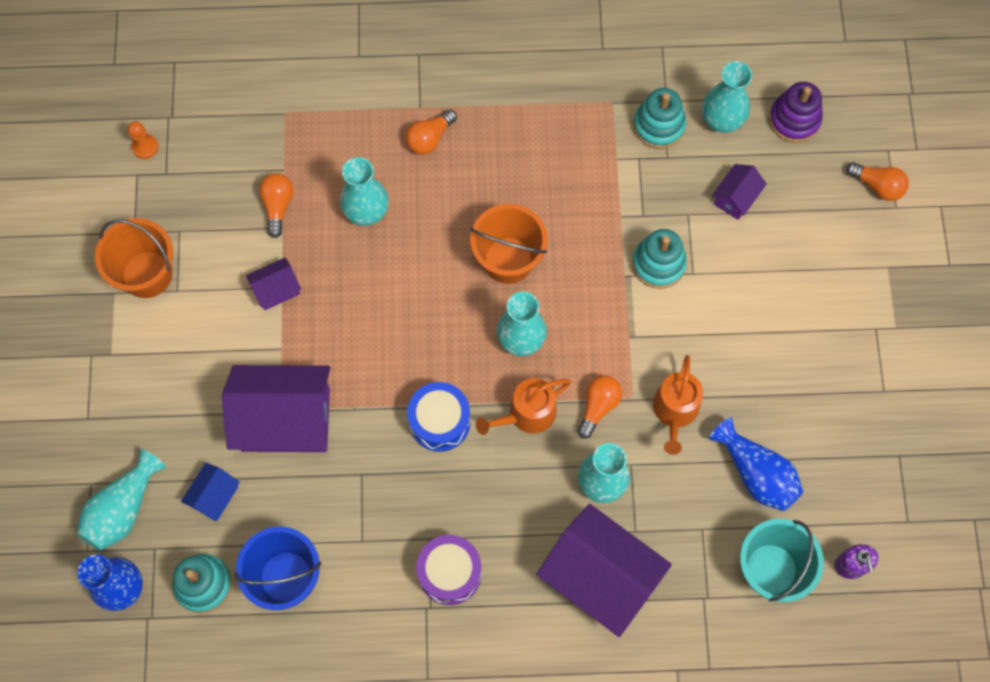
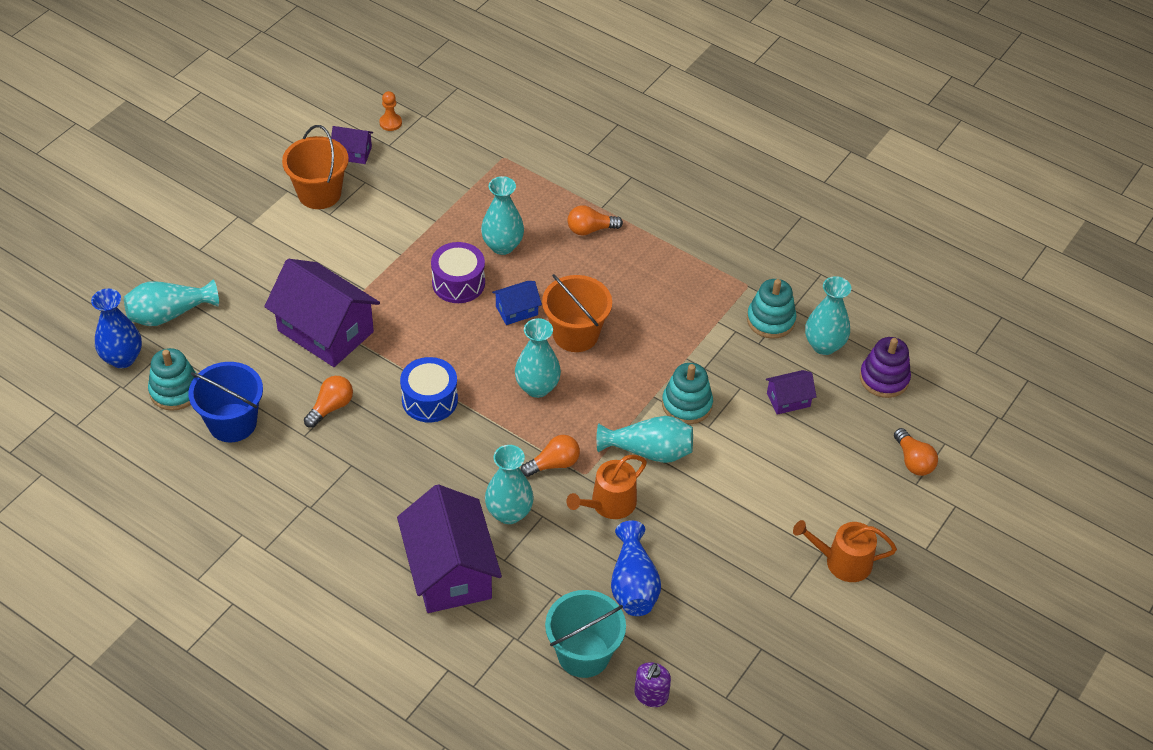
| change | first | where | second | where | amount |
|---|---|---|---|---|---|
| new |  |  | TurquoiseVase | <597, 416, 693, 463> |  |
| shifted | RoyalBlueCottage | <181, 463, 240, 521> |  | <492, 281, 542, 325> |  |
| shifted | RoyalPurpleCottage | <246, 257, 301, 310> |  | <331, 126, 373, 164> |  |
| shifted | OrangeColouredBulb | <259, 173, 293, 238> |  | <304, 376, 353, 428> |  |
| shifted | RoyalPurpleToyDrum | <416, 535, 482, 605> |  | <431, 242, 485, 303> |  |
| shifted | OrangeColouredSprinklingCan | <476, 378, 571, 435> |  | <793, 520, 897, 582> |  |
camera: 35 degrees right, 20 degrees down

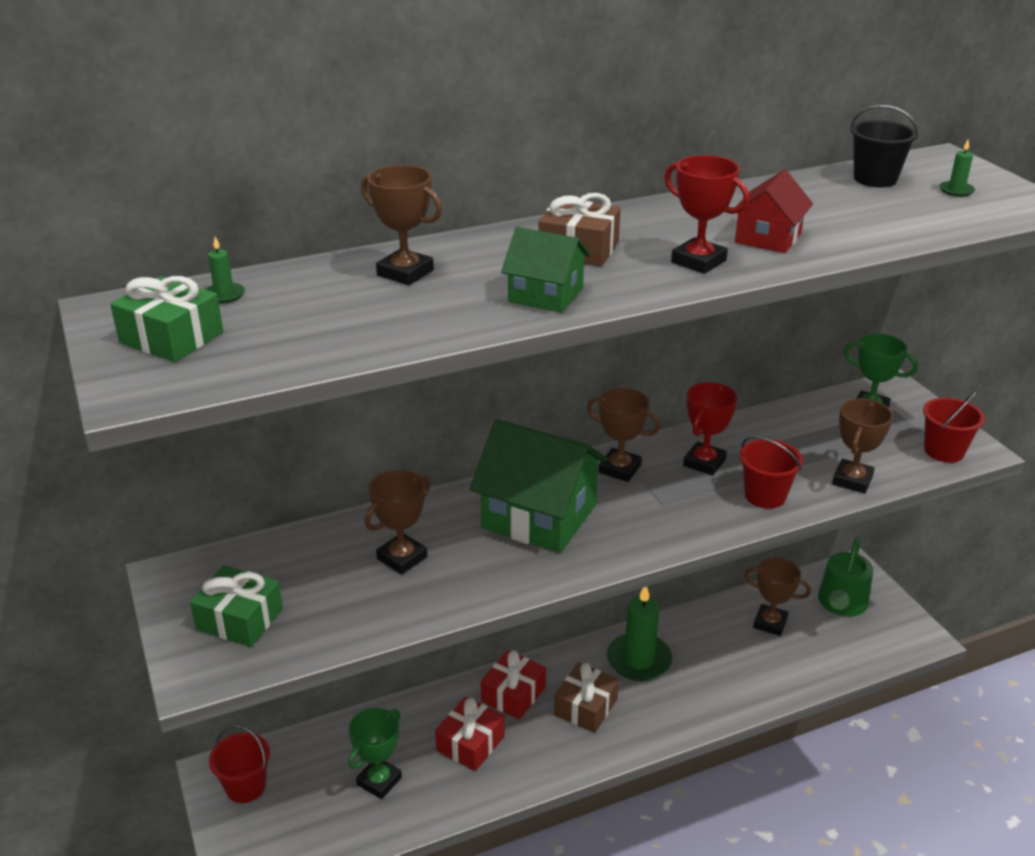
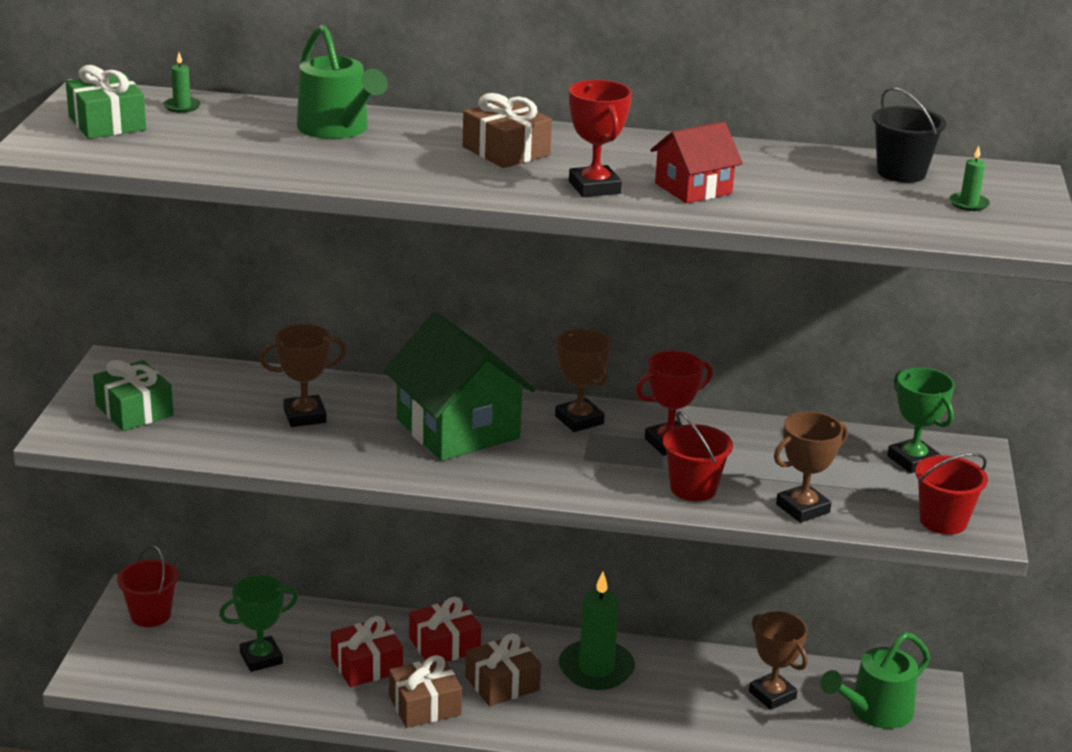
| change | first | where | second | where | amount |
|---|---|---|---|---|---|
| gone | LeafGreenCottage | <501, 227, 590, 313> |  |  |  |
| new |  |  | DarkBrownGift | <389, 655, 462, 728> |  |
| swapped | DarkBrownTrophy | <361, 165, 442, 285> | LeafGreenSprinklingCan | <297, 25, 388, 139> |  |
camera: 30 degrees right, 5 degrees down

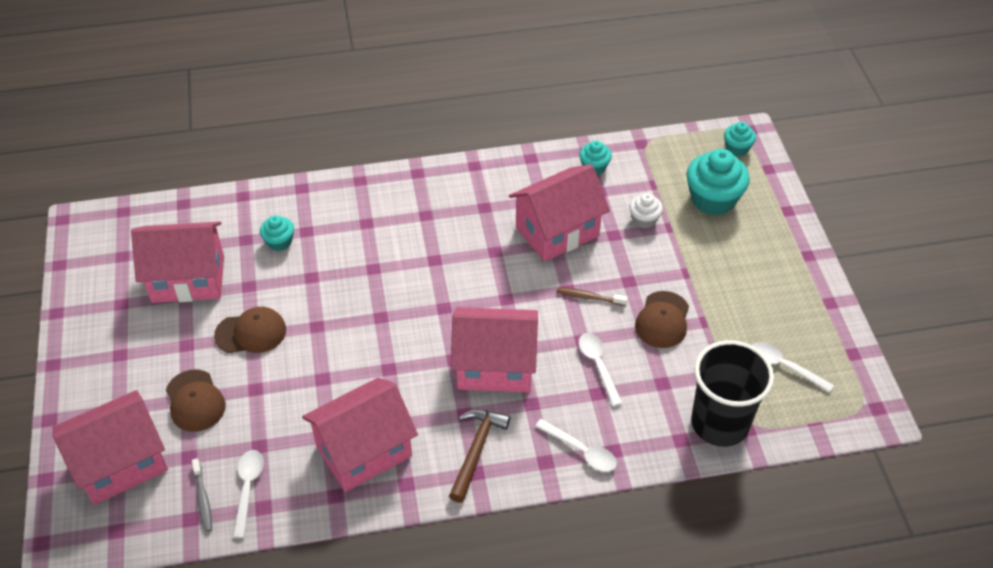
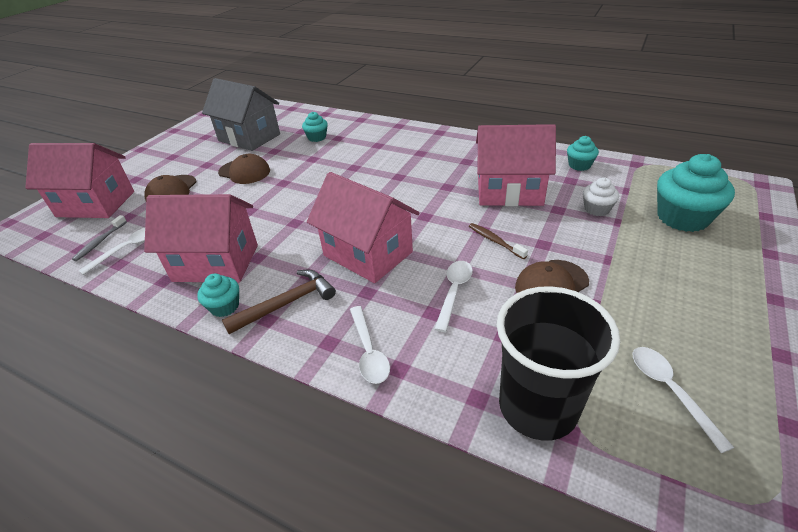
| change | first | where | second | where | amount |
|---|---|---|---|---|---|
| shifted | TurquoiseMuffin | <724, 122, 756, 156> |  | <197, 274, 239, 317> |  |
| repainted | RosyCottage | <131, 221, 224, 303> | GreyCottage | <202, 78, 280, 151> |  |
camera: 40 degrees right, 10 degrees down

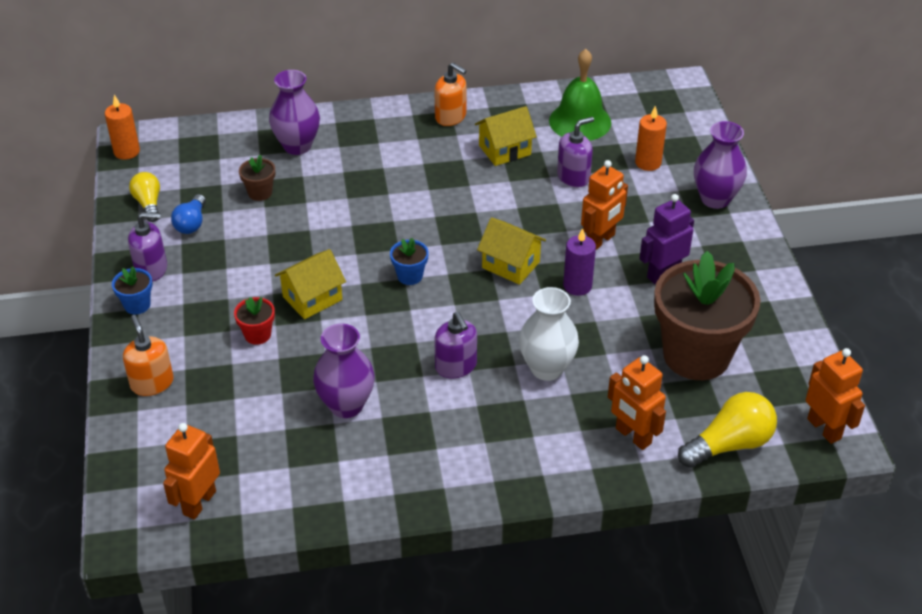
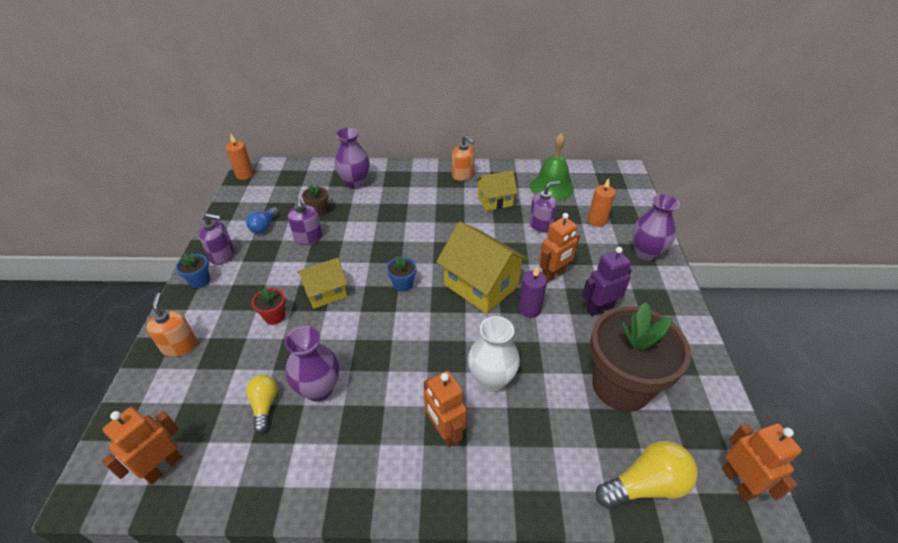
| change | first | where | second | where | amount |
|---|---|---|---|---|---|
| shifted | YellowBulb | <129, 172, 160, 222> |  | <246, 375, 278, 433> |  |
| shifted | RoyalPurpleSoapDispenser | <434, 312, 477, 378> |  | <288, 197, 322, 245> |  |
| shifted | OrangeColouredRobot | <608, 355, 666, 450> |  | <424, 371, 467, 447> |  |
| scaled | YellowCottage | <477, 217, 546, 285> |  | <436, 222, 529, 314> | x1.65 |
camera: 10 degrees right, 0 degrees up

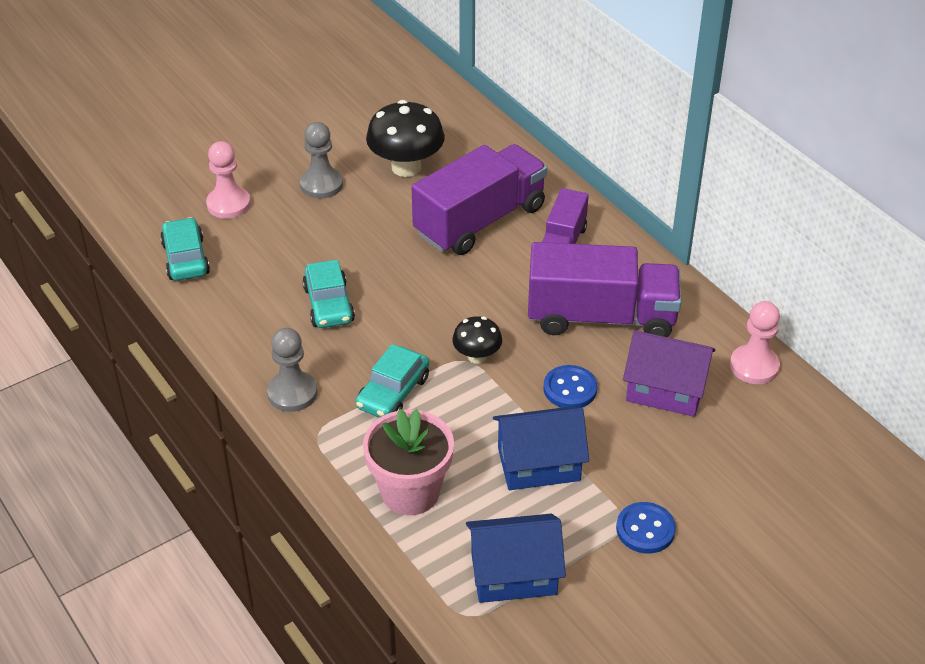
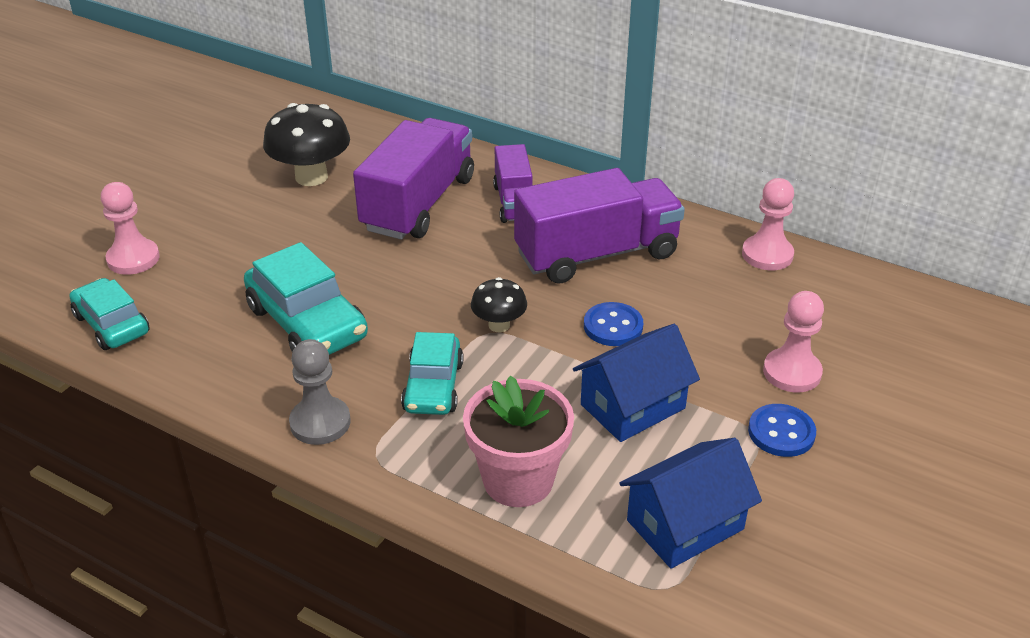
| change | first | where | second | where | amount |
|---|---|---|---|---|---|
| gone | GreyChessPawn | <300, 122, 343, 199> |  |  |  |
| gone | RoyalPurpleCottage | <623, 330, 715, 417> |  |  |  |
| new |  |  | RosyChessPawn | <763, 291, 824, 392> |  |
| scaled | TurquoiseAutomobile | <303, 260, 355, 328> |  | <244, 242, 368, 355> | x1.51 |
camera: 25 degrees left, 5 degrees down

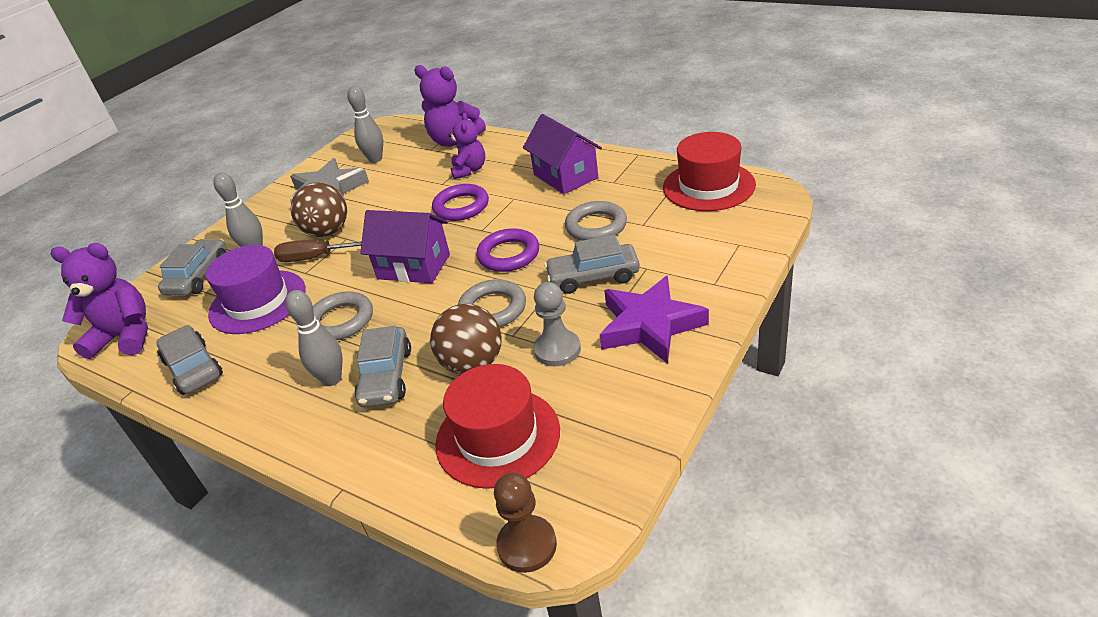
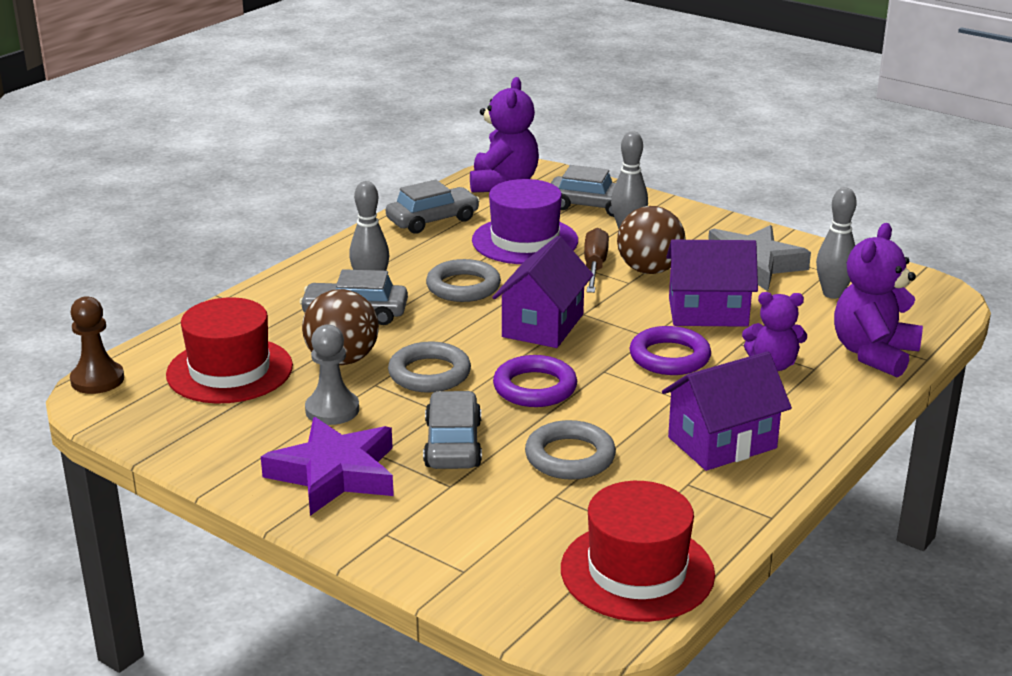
| change | first | where | second | where | amount |
|---|---|---|---|---|---|
| new |  |  | RoyalPurpleCottage | <666, 240, 758, 327> |  |
camera: 90 degrees right, 10 degrees down

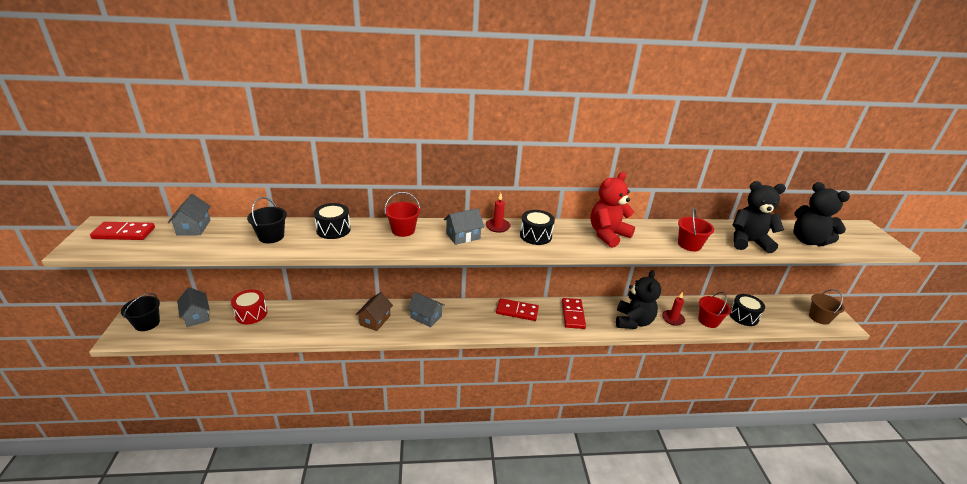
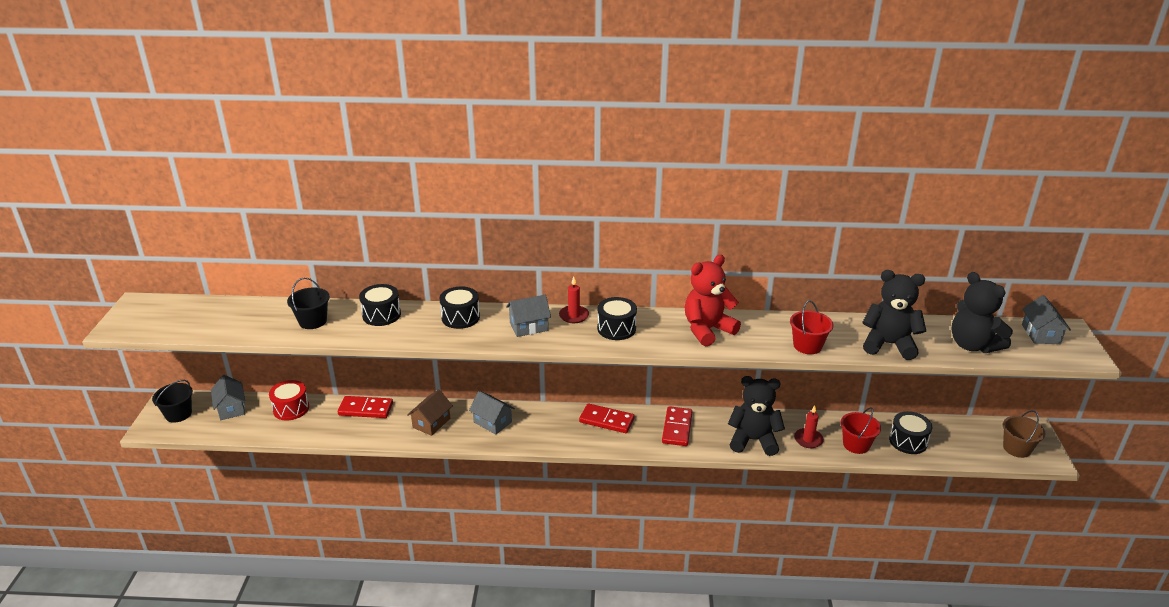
| change | first | where | second | where | amount |
|---|---|---|---|---|---|
| shifted | ScarletDomino | <90, 222, 155, 240> |  | <338, 396, 393, 418> |  |
| shifted | GreyCottage | <168, 194, 211, 236> |  | <1022, 295, 1071, 344> |  |
| swapped | ScarletPail | <385, 192, 420, 237> | JetBlackToyDrum | <439, 286, 480, 329> |  |
| rotated | JetBlackTeddyBear | <616, 270, 661, 329> |  | <728, 376, 785, 456> | 105 degrees counterclockwise |
camera: 10 degrees right, 0 degrees up

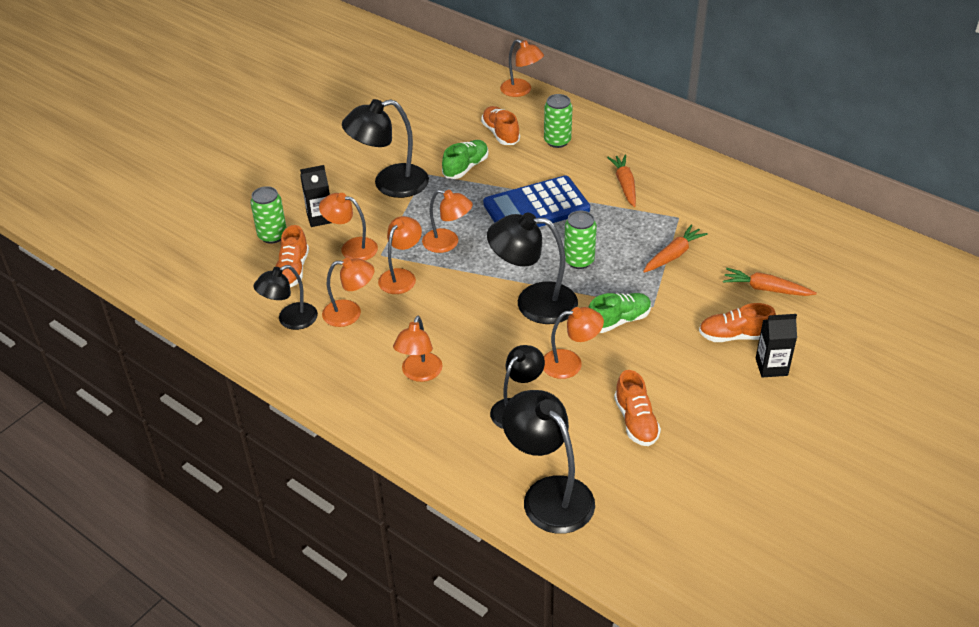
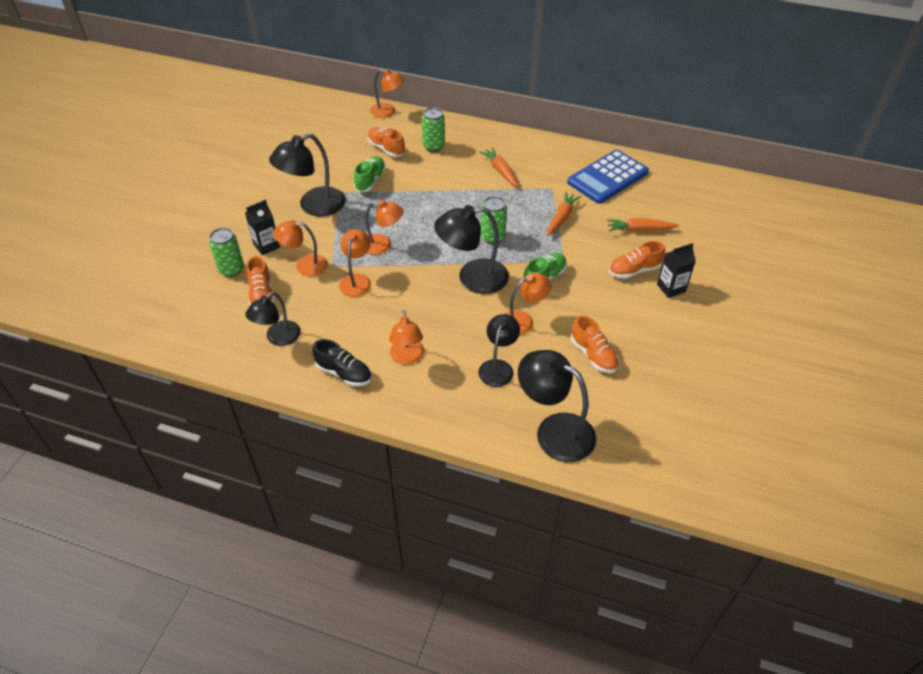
| change | first | where | second | where | amount |
|---|---|---|---|---|---|
| gone | OrangeColouredReadingLamp | <322, 258, 374, 327> |  |  |  |
| new |  |  | JetBlackShoe | <312, 339, 372, 386> |  |
| shifted | RoyalBlueAddingMachine | <483, 176, 590, 227> |  | <567, 150, 649, 204> |  |
camera: 20 degrees left, 5 degrees up

